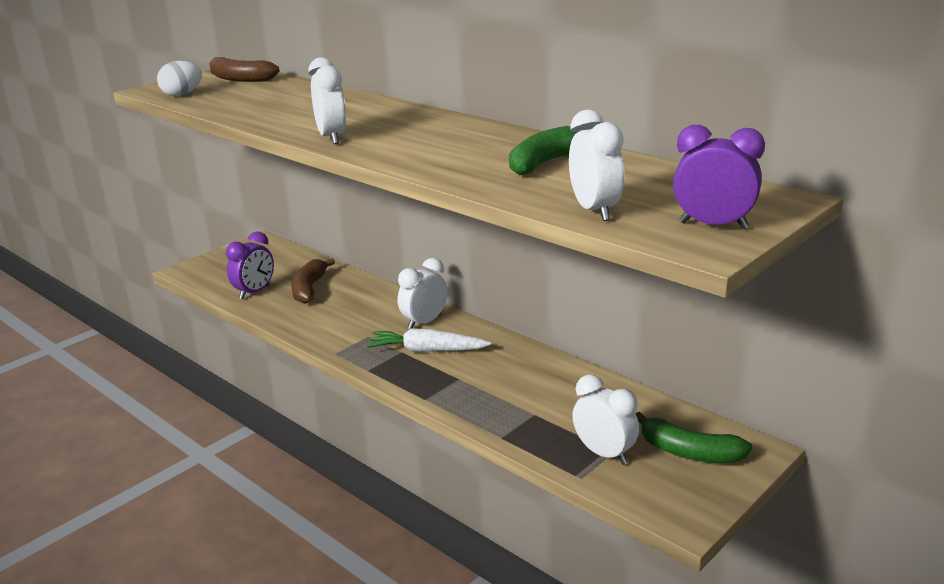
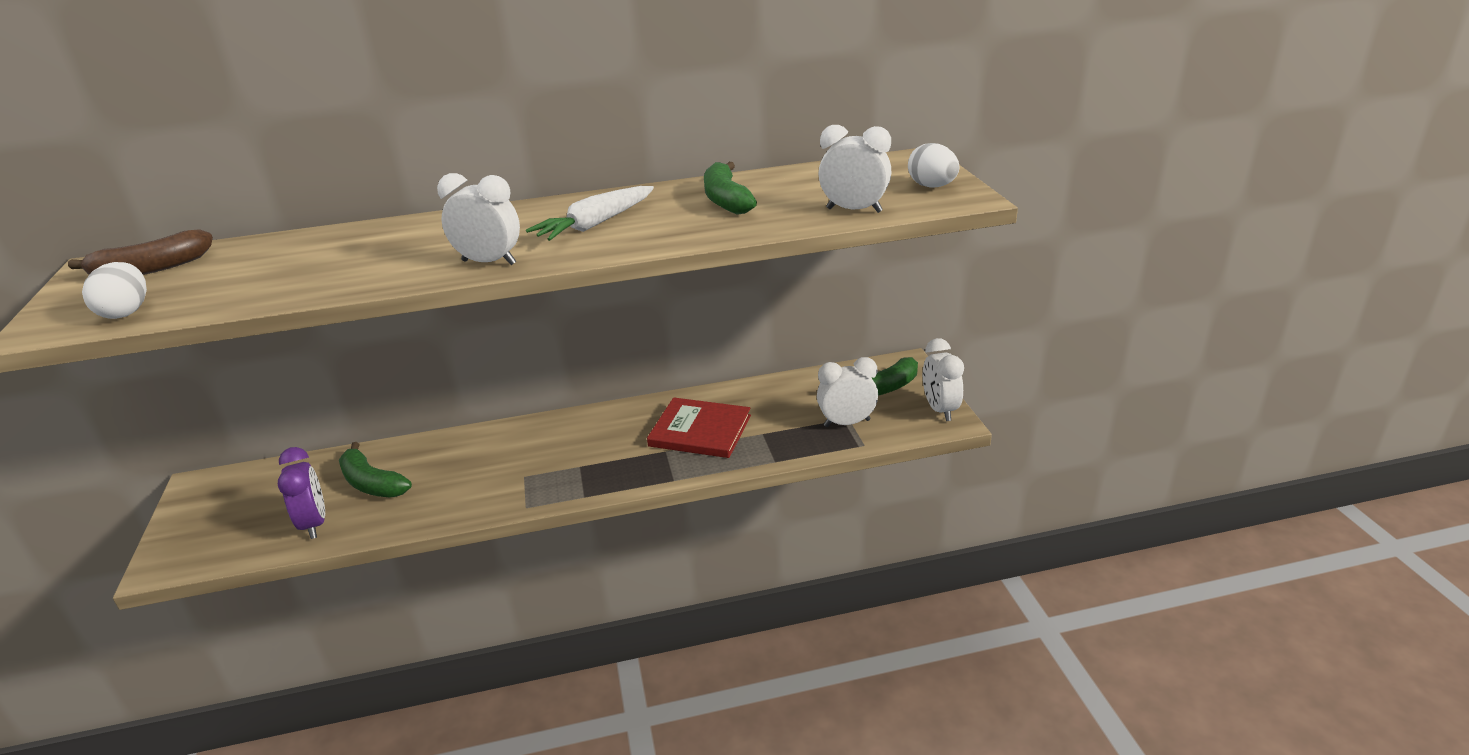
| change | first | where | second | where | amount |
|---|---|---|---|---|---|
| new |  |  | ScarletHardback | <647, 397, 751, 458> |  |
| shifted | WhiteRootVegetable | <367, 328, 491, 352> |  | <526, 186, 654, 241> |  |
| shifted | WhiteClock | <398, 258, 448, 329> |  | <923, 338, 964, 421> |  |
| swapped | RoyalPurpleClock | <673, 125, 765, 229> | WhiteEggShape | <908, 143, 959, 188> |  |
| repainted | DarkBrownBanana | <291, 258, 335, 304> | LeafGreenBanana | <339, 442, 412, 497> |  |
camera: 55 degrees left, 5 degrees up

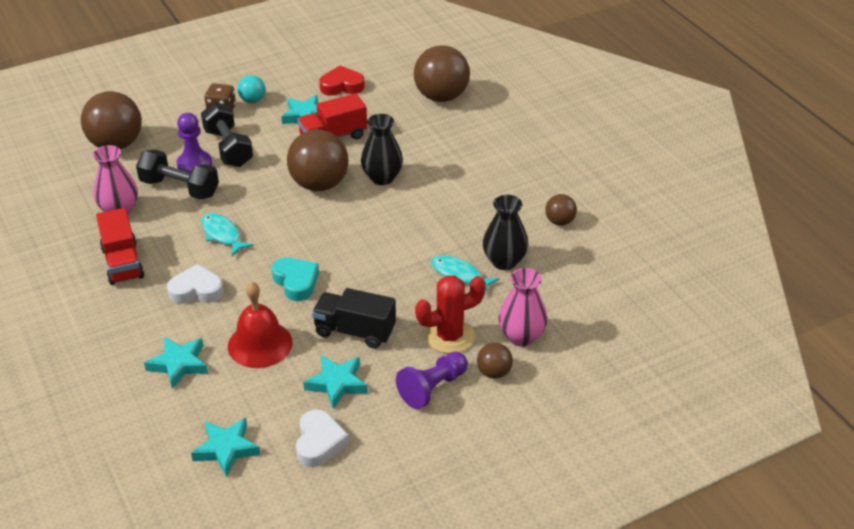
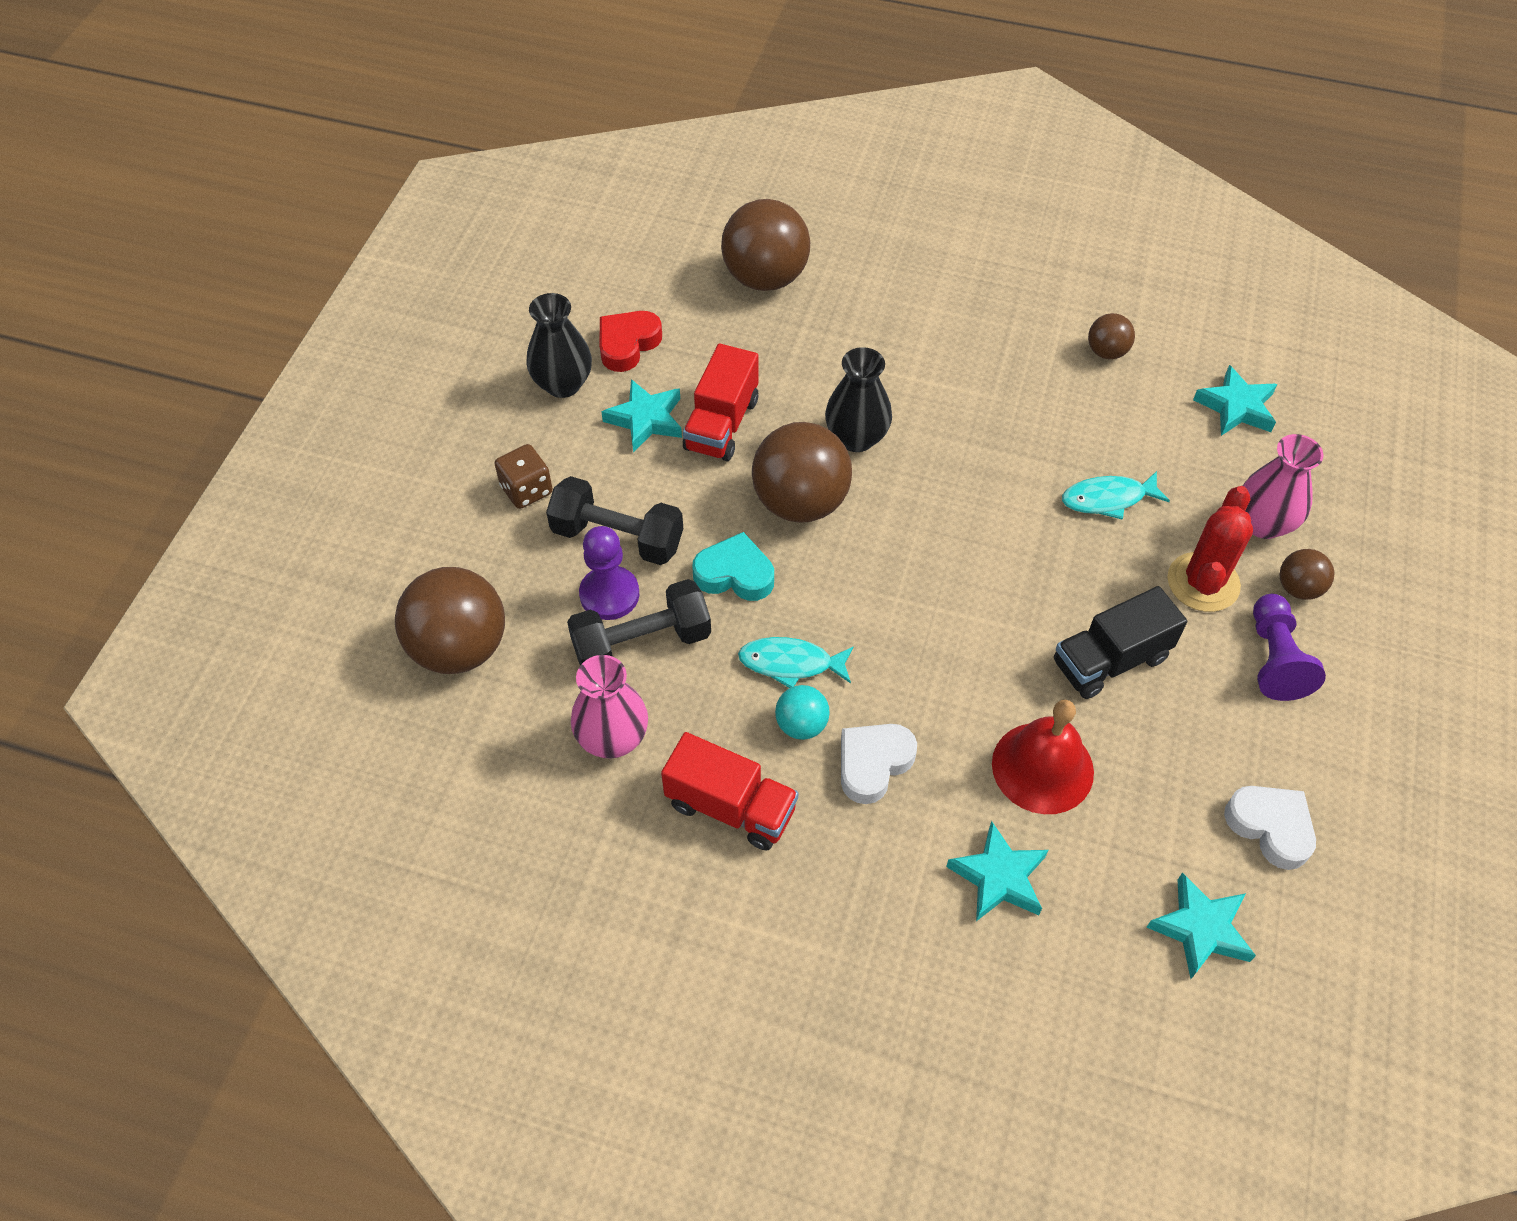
| change | first | where | second | where | amount |
|---|---|---|---|---|---|
| shifted | TurquoiseBall | <237, 75, 265, 103> |  | <775, 685, 830, 740> |  |
| shifted | TurquoiseHeartShape | <272, 257, 319, 301> |  | <692, 532, 774, 601> |  |
| shifted | TurquoiseStarShape | <303, 355, 368, 409> |  | <1193, 365, 1277, 436> |  |
| shifted | JetBlackVase | <483, 195, 528, 270> |  | <526, 293, 592, 398> |  |
camera: 45 degrees left, 15 degrees up

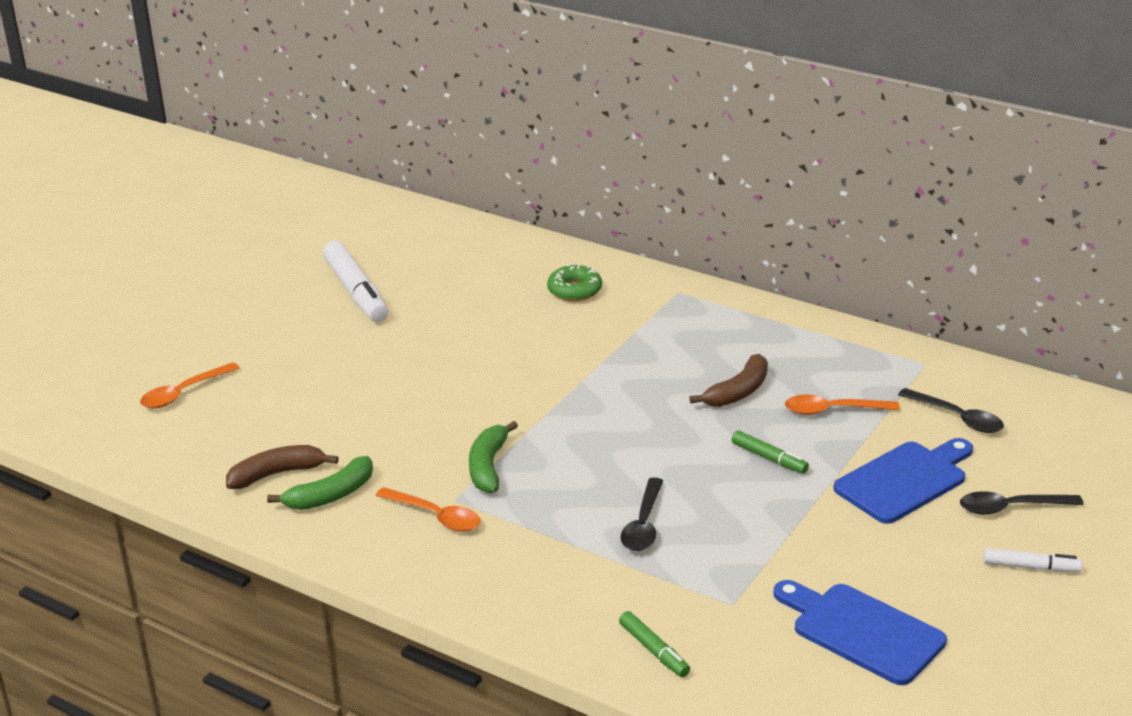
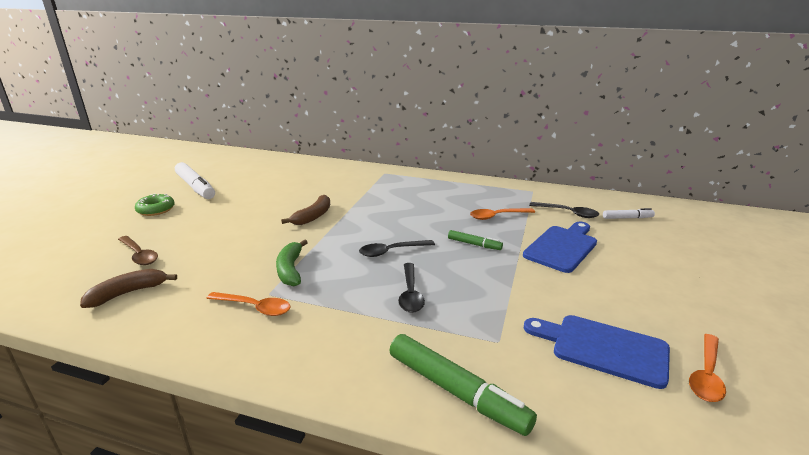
| change | first | where | second | where | amount |
|---|---|---|---|---|---|
| gone | LeafGreenBanana | <267, 456, 373, 510> |  |  |  |
| new |  |  | DarkBrownSpoon | <118, 236, 158, 265> |  |
| shifted | OrangeColouredSpoon | <140, 362, 239, 408> |  | <689, 334, 726, 402> |  |
| shifted | LeafGreenDonut | <547, 264, 602, 301> |  | <135, 193, 175, 216> |  |
| shifted | DarkBrownBanana | <689, 354, 768, 407> |  | <281, 195, 330, 225> |  |
| shifted | JetBlackSpoon | <960, 491, 1084, 515> |  | <359, 240, 435, 257> |  |
| shifted | WhiteFeltPen | <984, 548, 1082, 572> |  | <603, 208, 655, 219> |  |
| scaled | LeafGreenFeltPen | <619, 611, 690, 677> |  | <389, 334, 537, 436> | x1.91 |
camera: 15 degrees left, 5 degrees down

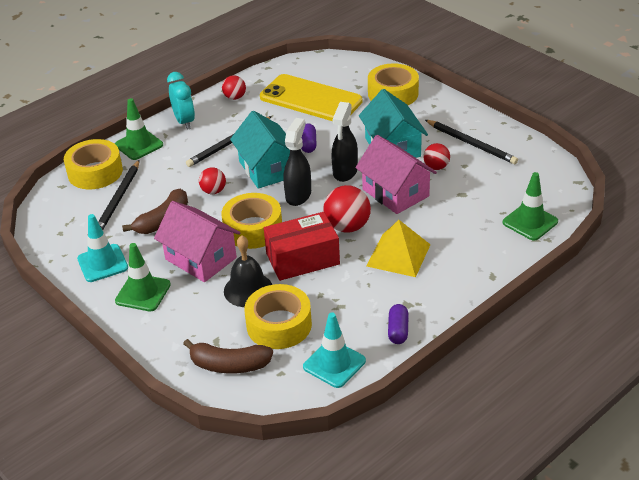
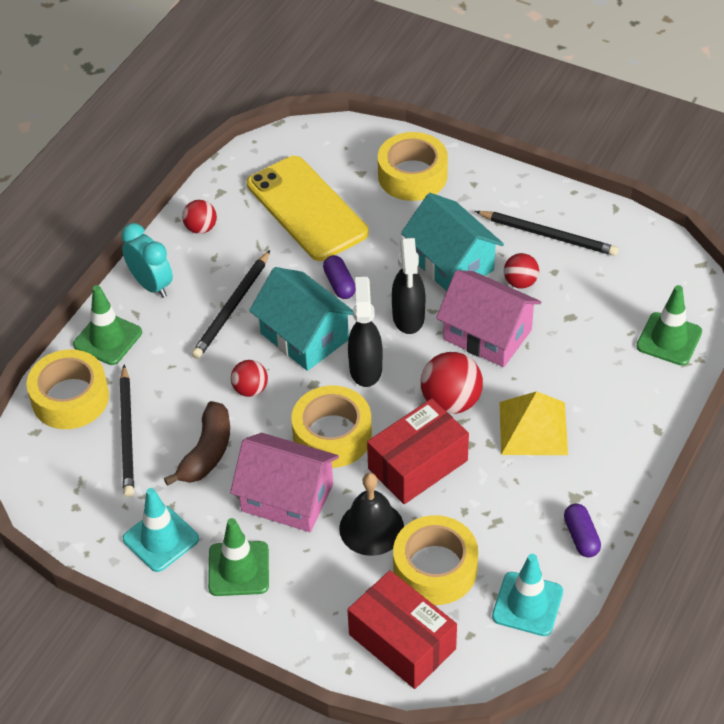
| change | first | where | second | where | amount |
|---|---|---|---|---|---|
| swapped | DarkBrownBanana | <183, 339, 273, 373> | ScarletParcel | <347, 570, 457, 689> |  |
| rotated | YellowMobilePhone | <260, 74, 362, 121> |  | <247, 156, 369, 261> | 45 degrees clockwise |
camera: 20 degrees left, 10 degrees up

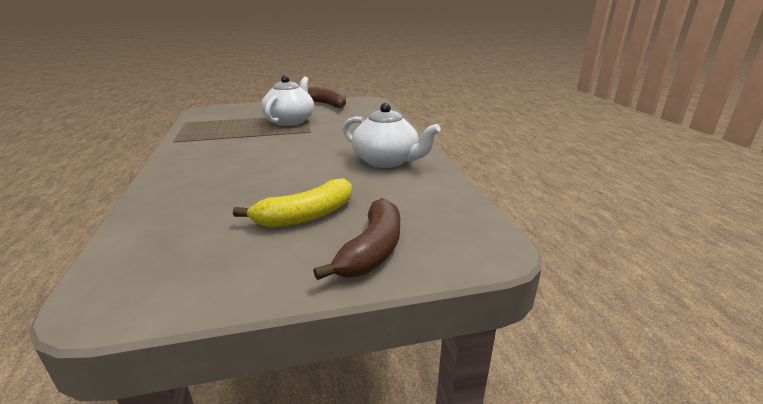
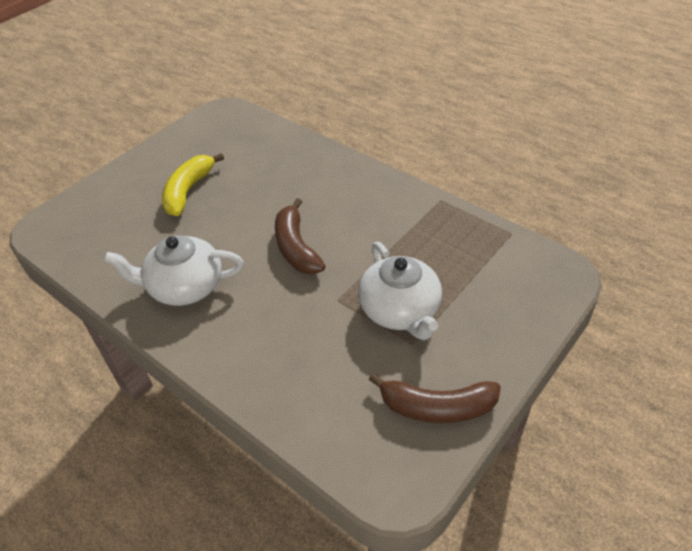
| change | first | where | second | where | amount |
|---|---|---|---|---|---|
| shifted | DarkBrownBanana | <313, 198, 400, 280> |  | <275, 198, 325, 274> |  |
camera: 145 degrees right, 20 degrees up

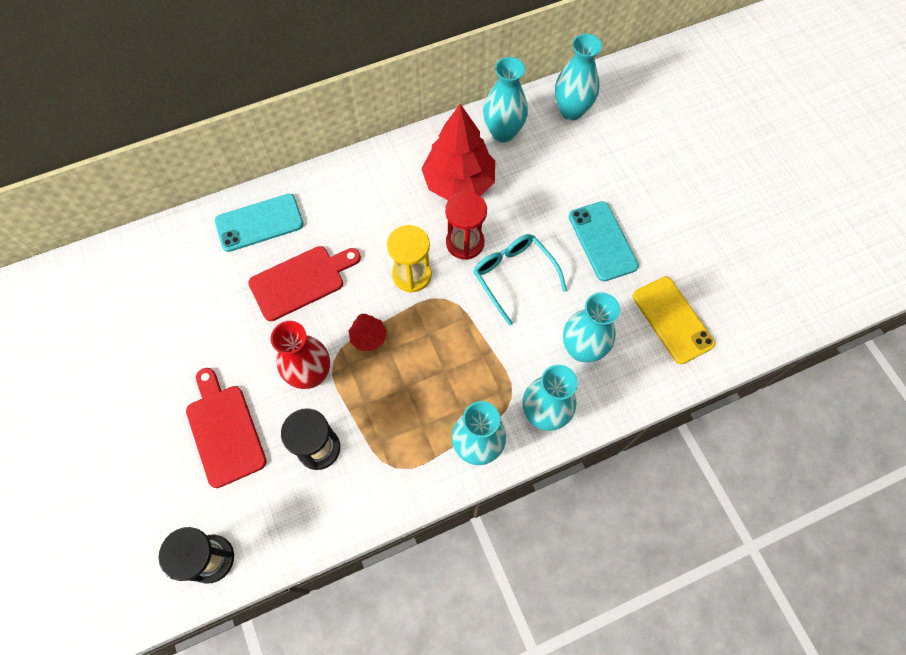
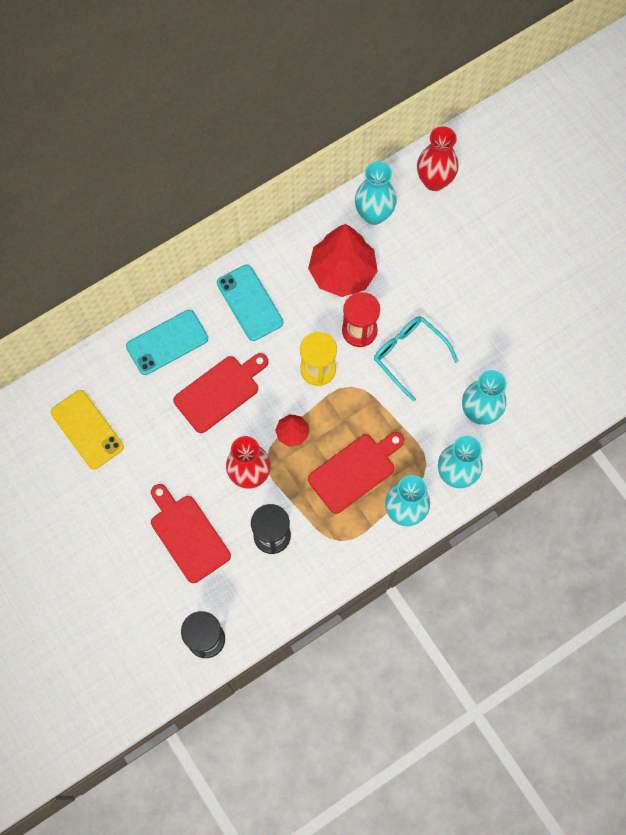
| change | first | where | second | where | amount |
|---|---|---|---|---|---|
| new |  |  | ScarletBreadBoard | <308, 432, 404, 514> |  |
| shifted | TurquoiseMobilePhone | <569, 201, 639, 281> |  | <217, 265, 283, 341> |  |
| shifted | YellowMobilePhone | <633, 277, 715, 364> |  | <51, 390, 124, 470> |  |
| repainted | TurquoiseVase | <555, 34, 602, 120> | ScarletVase | <417, 126, 458, 191> |  |
camera: 10 degrees left, 5 degrees up

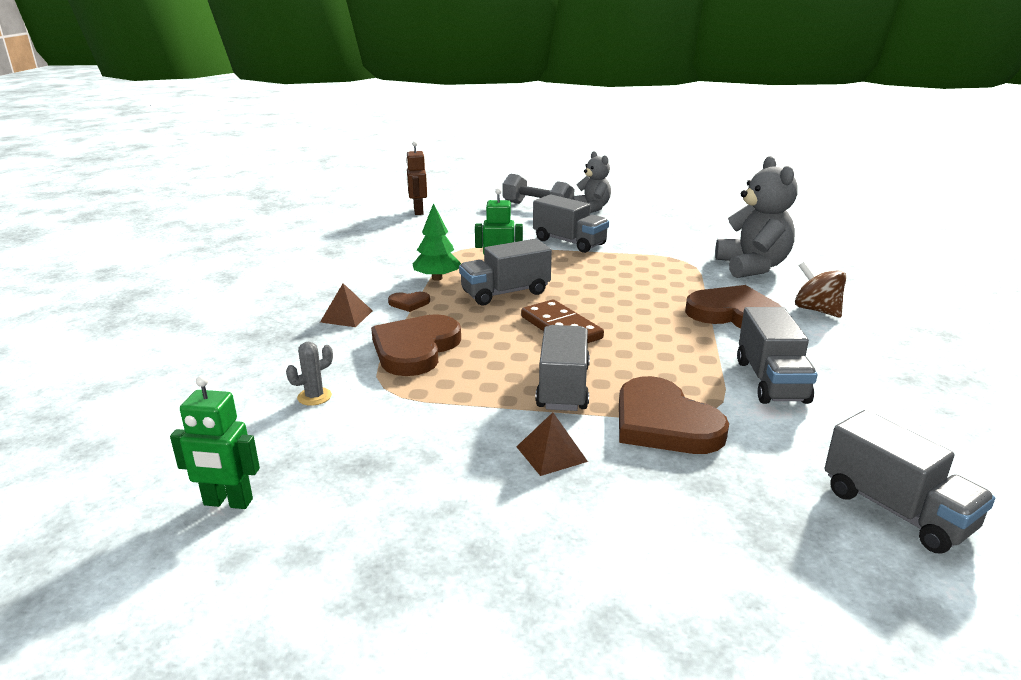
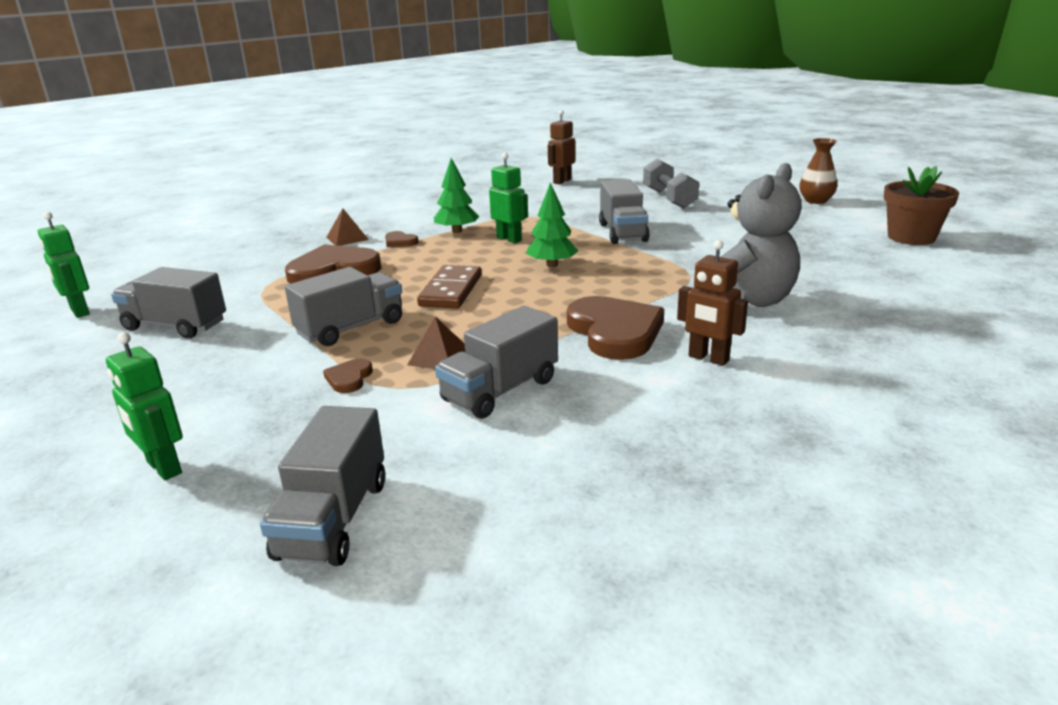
| change | first | where | second | where | amount |
|---|---|---|---|---|---|
| gone | GreyPricklyPlant | <286, 341, 333, 406> |  |  |  |
| gone | GreyTeddyBear | <574, 151, 611, 213> |  |  |  |
| new |  |  | LeafGreenRobot | <106, 332, 183, 480> |  |
| new |  |  | LeafGreenToyTree | <526, 182, 578, 267> |  |
| new |  |  | DarkBrownVase | <799, 138, 837, 204> |  |
| new |  |  | DarkBrownFlowerPot | <884, 166, 959, 245> |  |
| shifted | GreyTruck | <459, 239, 552, 305> |  | <111, 267, 226, 339> |  |
| shifted | DarkBrownPyramidShape | <517, 412, 588, 476> |  | <407, 316, 465, 369> |  |
| swapped | DarkBrownSpinningTop | <795, 262, 846, 318> | DarkBrownRobot | <677, 240, 748, 366> |  |
| scaled | DarkBrownHeartShape | <619, 376, 729, 454> |  | <323, 359, 373, 393> | x0.45 |
camera: 45 degrees right, 0 degrees up

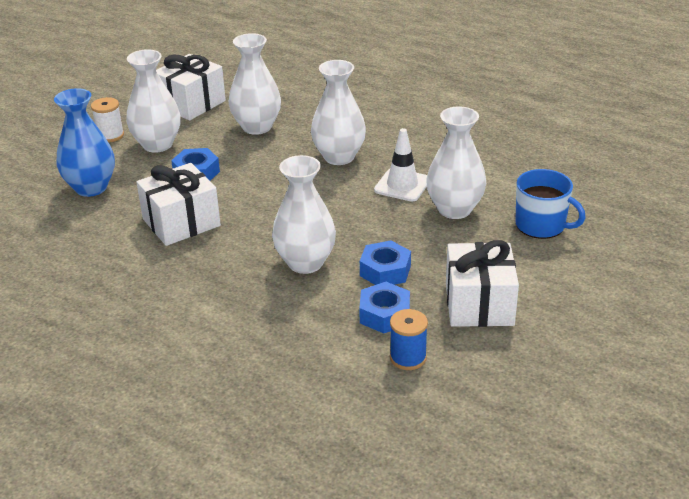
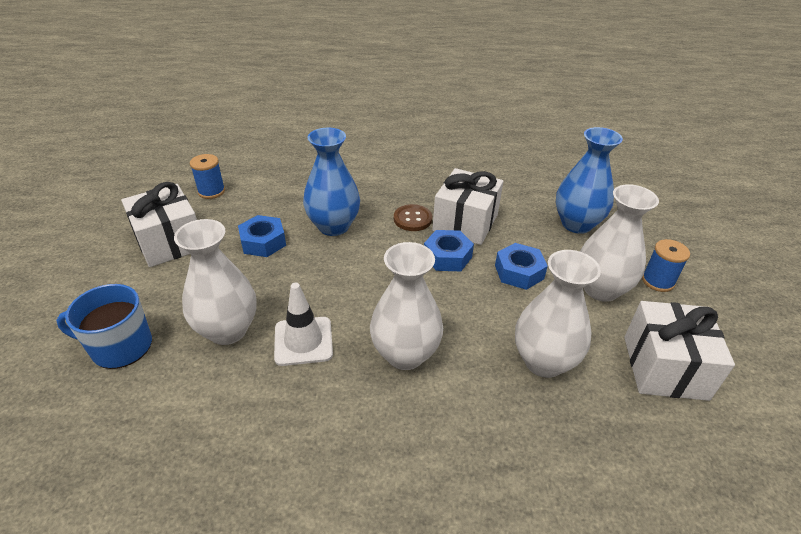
| change | first | where | second | where | amount |
|---|---|---|---|---|---|
| new |  |  | DarkBrownShirtButton | <394, 204, 432, 231> |  |
| shifted | RoyalBlueNut | <359, 282, 410, 333> |  | <424, 230, 474, 271> |  |
| repainted | WhiteSpool | <91, 97, 124, 142> | RoyalBlueSpool | <642, 239, 690, 292> |  |
| repainted | WhiteVase | <272, 155, 336, 274> | RoyalBlueVase | <303, 128, 360, 236> |  |
camera: 145 degrees right, 5 degrees up

